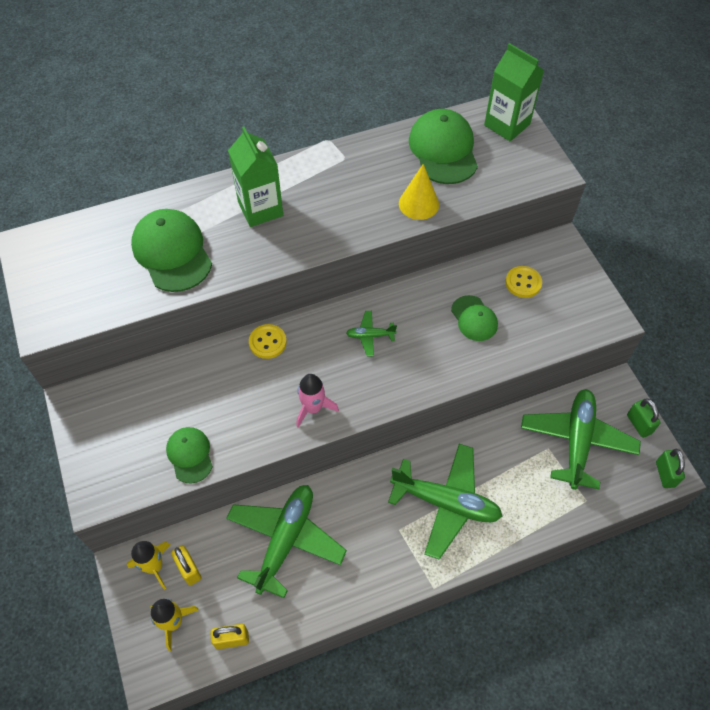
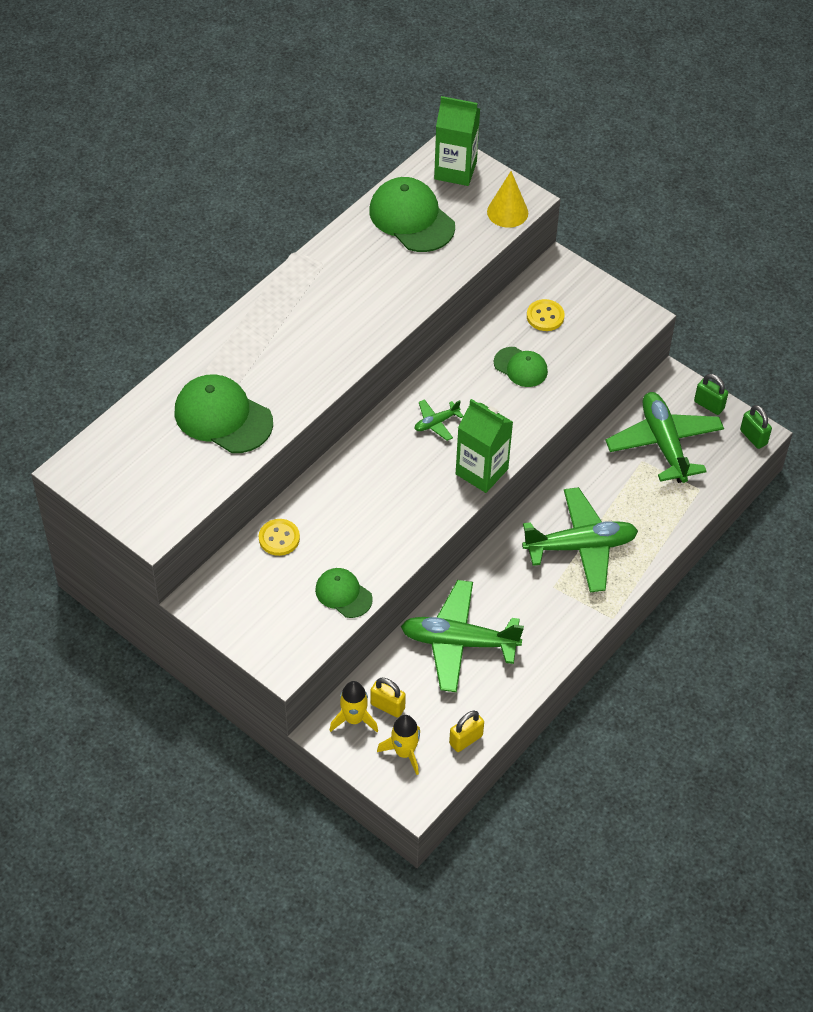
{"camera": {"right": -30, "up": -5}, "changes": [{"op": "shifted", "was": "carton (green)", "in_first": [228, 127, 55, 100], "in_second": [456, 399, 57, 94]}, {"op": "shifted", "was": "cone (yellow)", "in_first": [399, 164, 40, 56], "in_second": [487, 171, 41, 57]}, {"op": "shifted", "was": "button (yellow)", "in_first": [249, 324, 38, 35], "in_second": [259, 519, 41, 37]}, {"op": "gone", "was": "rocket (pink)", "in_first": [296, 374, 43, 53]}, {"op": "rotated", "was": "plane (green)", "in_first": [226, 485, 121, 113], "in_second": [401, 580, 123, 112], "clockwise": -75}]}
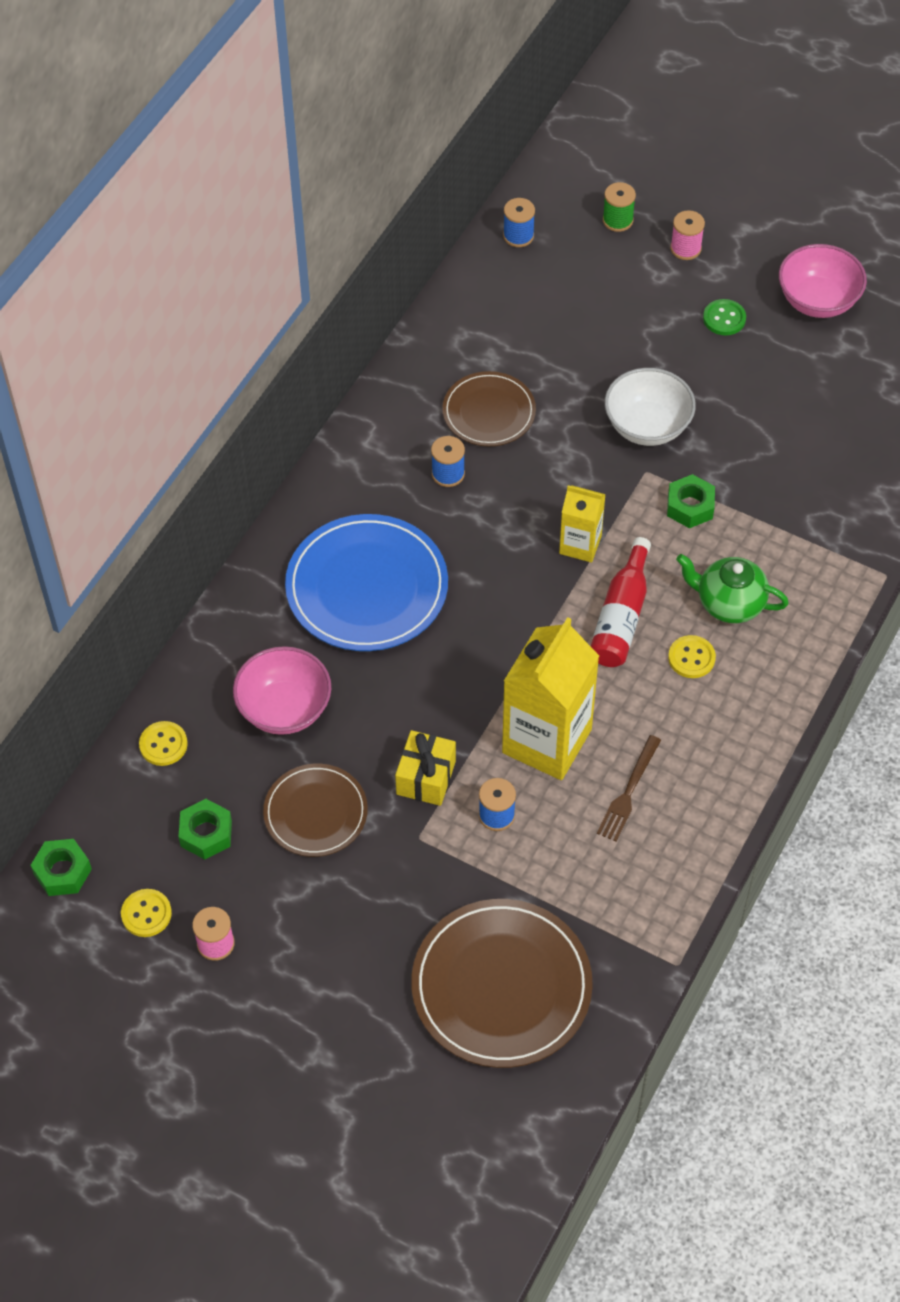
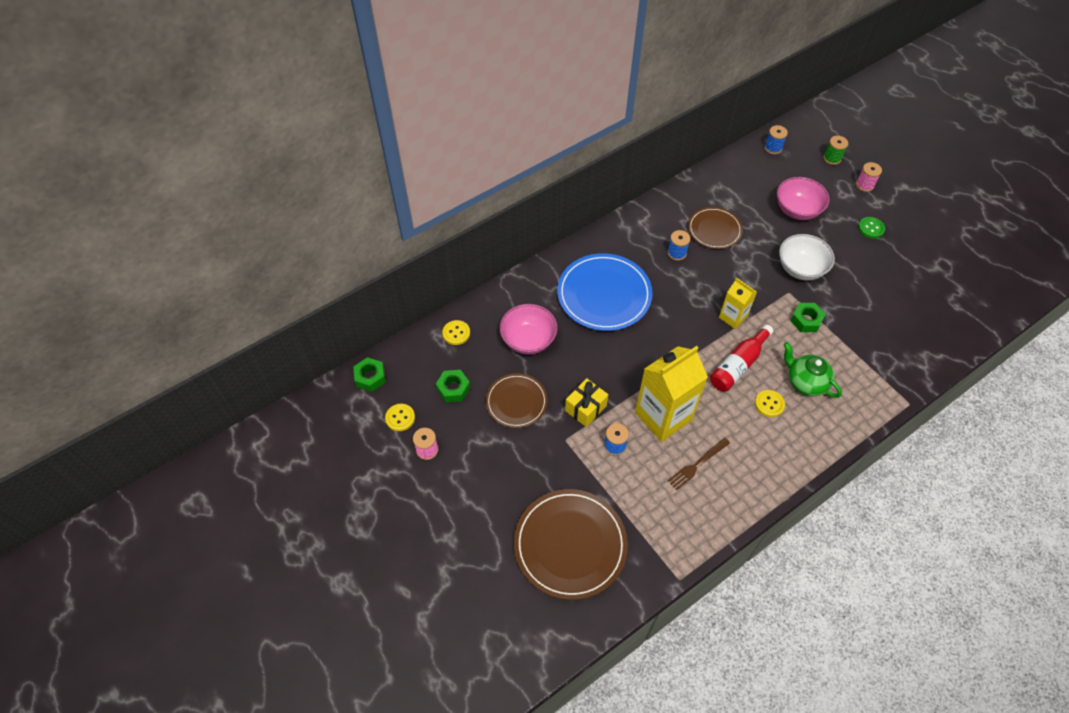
{"camera": {"right": 25, "up": 0}, "changes": [{"op": "shifted", "was": "bowl (pink)", "in_first": [779, 244, 88, 74], "in_second": [777, 177, 53, 43]}]}
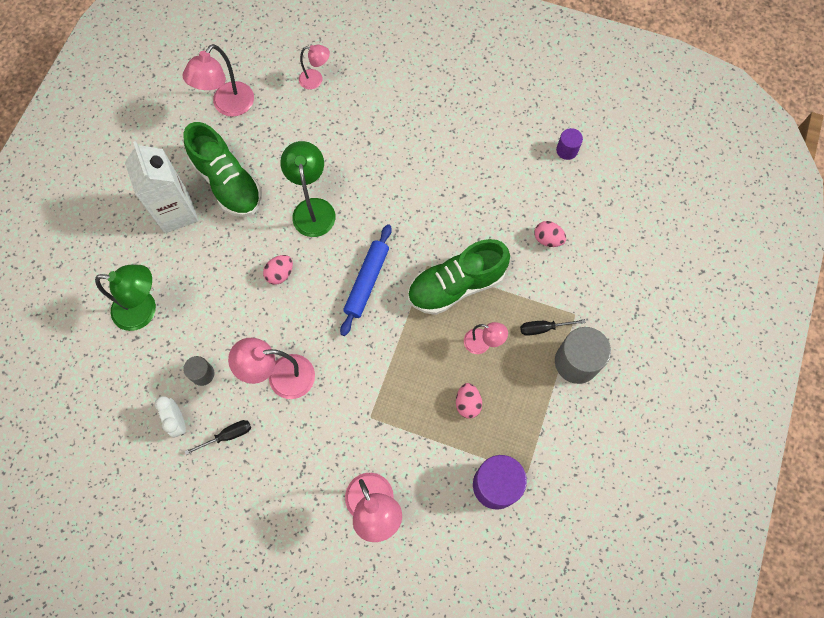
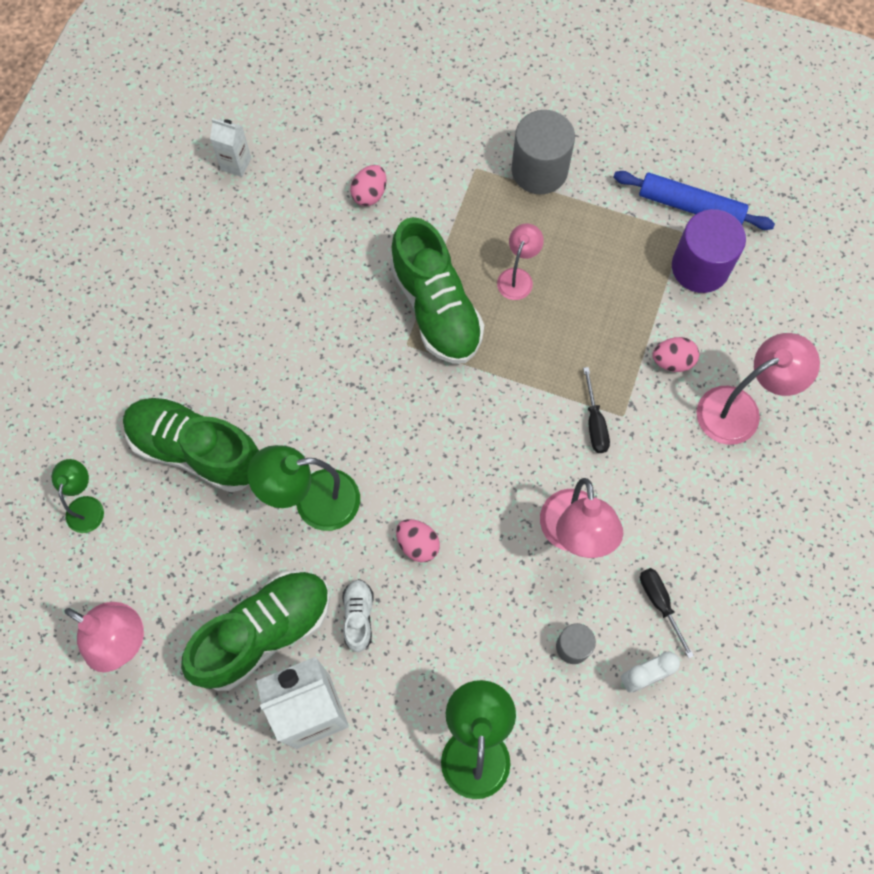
{"camera": {"right": -90, "up": 0}, "changes": [{"op": "repainted", "was": "lamp (pink)", "now": "lamp (green)", "in_first": [299, 45, 31, 45], "in_second": [51, 459, 53, 74]}, {"op": "swapped", "was": "cylinder (purple)", "now": "carton (white)", "in_first": [556, 128, 27, 32], "in_second": [210, 118, 41, 59]}, {"op": "shifted", "was": "rolling pin (blue)", "in_first": [340, 224, 52, 112], "in_second": [613, 171, 162, 59]}, {"op": "shifted", "was": "screwdriver (black)", "in_first": [520, 319, 66, 17], "in_second": [583, 367, 27, 86]}, {"op": "shifted", "was": "egg (pink)", "in_first": [456, 383, 26, 36], "in_second": [652, 337, 47, 35]}, {"op": "new", "now": "shoe (green)", "in_second": [123, 397, 136, 95]}, {"op": "new", "now": "shoe (white)", "in_second": [342, 579, 32, 73]}]}
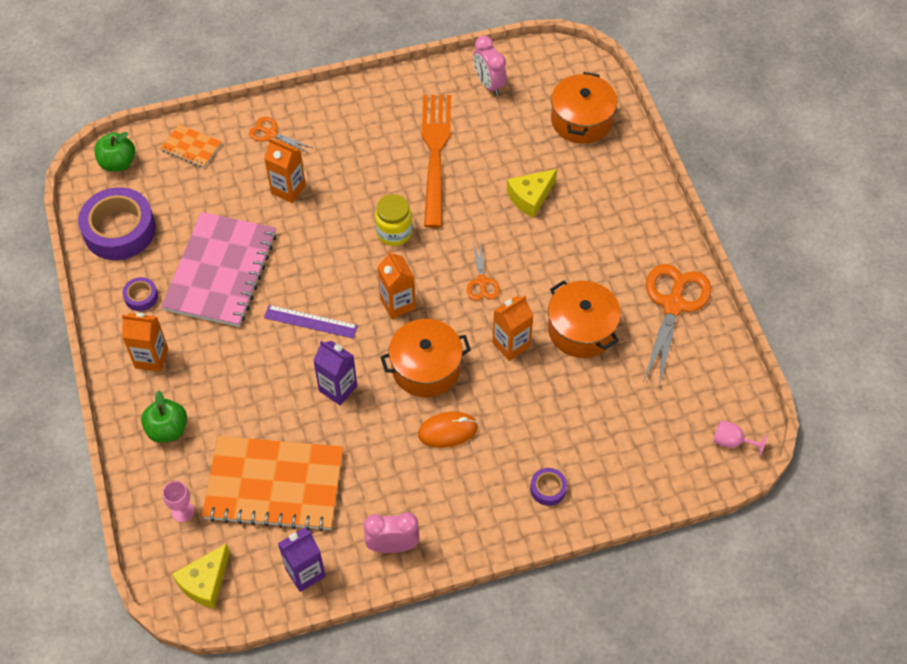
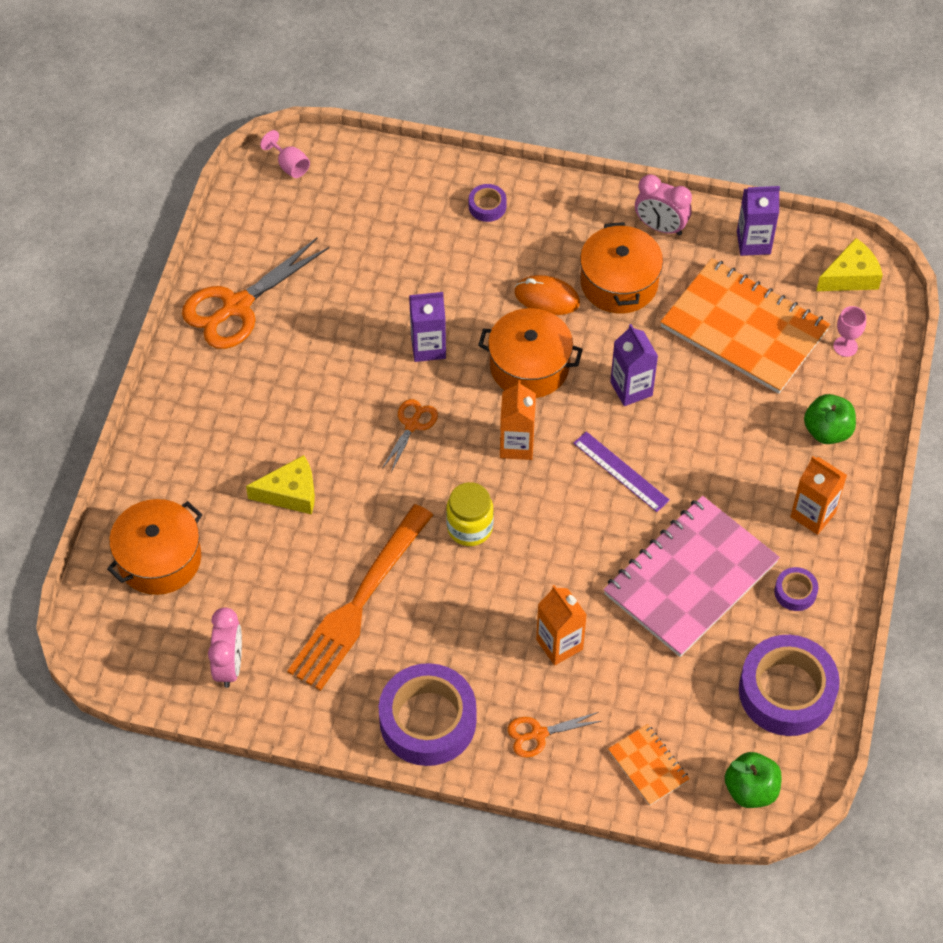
{"camera": {"right": -150, "up": 0}, "changes": [{"op": "rotated", "was": "scissors (orange)", "in_first": [249, 117, 63, 36], "in_second": [507, 712, 94, 46], "clockwise": 105}, {"op": "shifted", "was": "pot (orange)", "in_first": [548, 280, 73, 78], "in_second": [580, 222, 83, 92]}, {"op": "repainted", "was": "carton (orange)", "now": "carton (purple)", "in_first": [492, 295, 42, 66], "in_second": [409, 292, 37, 70]}, {"op": "new", "now": "tape (purple)", "in_second": [379, 663, 97, 103]}]}
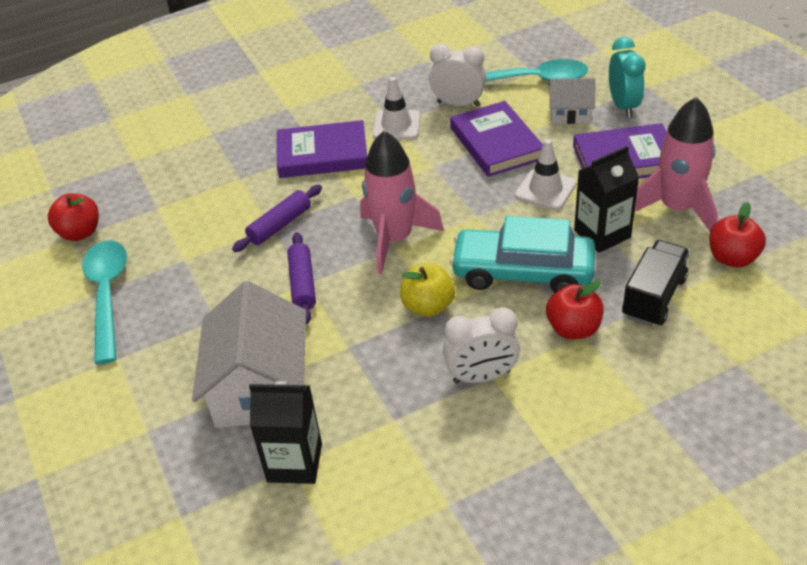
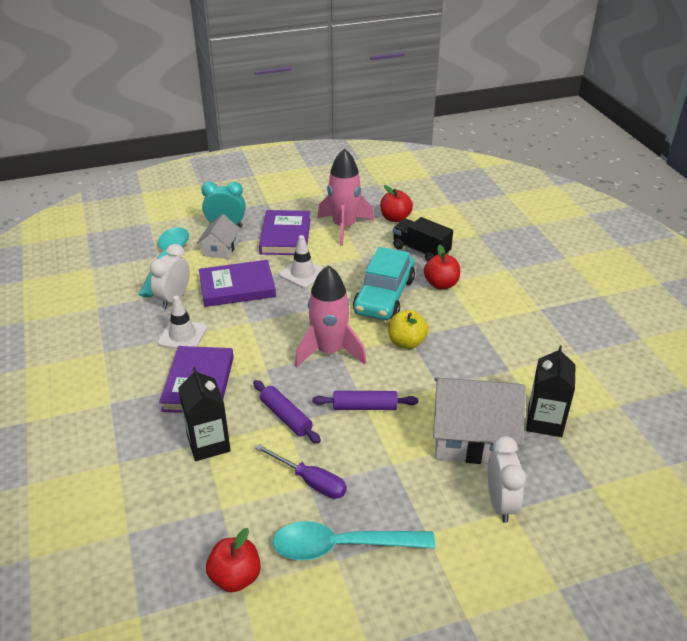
{"camera": {"right": -85, "up": -5}, "changes": [{"op": "shifted", "was": "carton (black)", "in_first": [574, 146, 65, 107], "in_second": [178, 367, 53, 94]}, {"op": "shifted", "was": "clock (white)", "in_first": [443, 307, 77, 76], "in_second": [488, 436, 38, 87]}, {"op": "new", "now": "screwdriver (purple)", "in_second": [255, 444, 92, 55]}]}
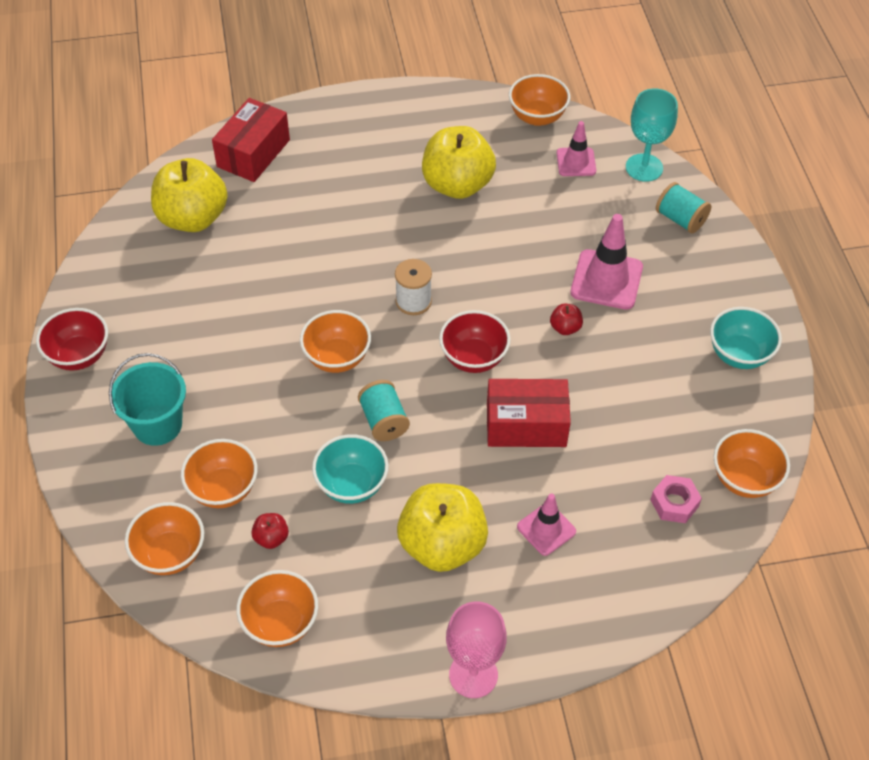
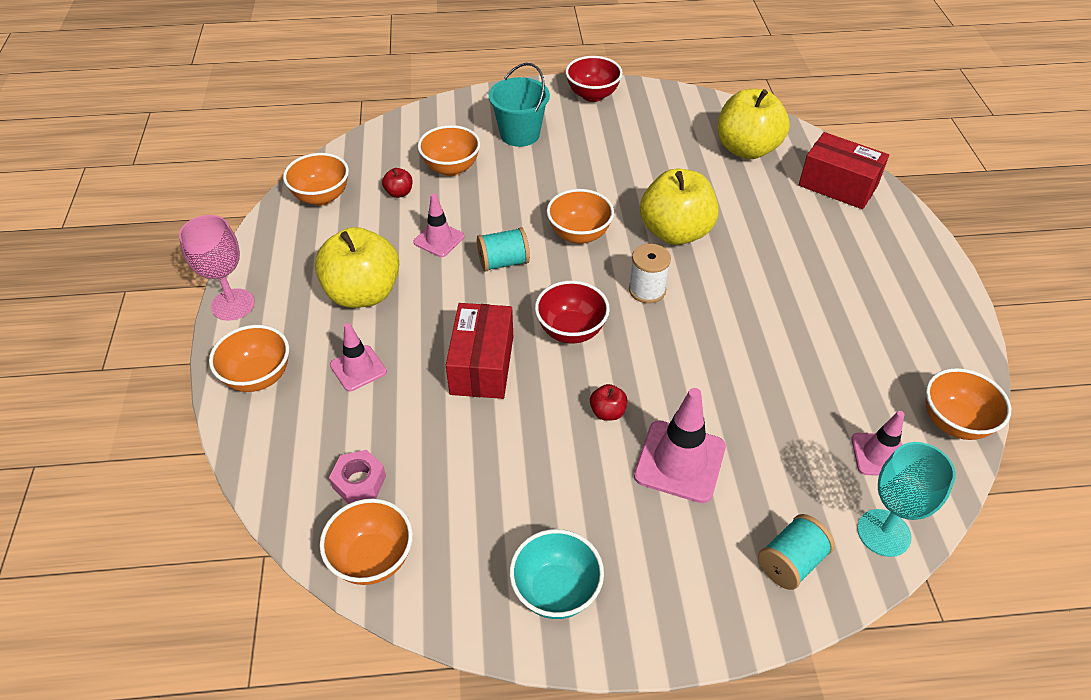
{"camera": {"right": 95, "up": -5}, "changes": [{"op": "shifted", "was": "apple (yellow)", "in_first": [422, 126, 74, 73], "in_second": [640, 168, 78, 77]}, {"op": "swapped", "was": "bowl (turquoise)", "now": "traffic cone (pink)", "in_first": [312, 434, 77, 70], "in_second": [413, 194, 52, 63]}, {"op": "shifted", "was": "bowl (orange)", "in_first": [125, 502, 79, 73], "in_second": [209, 325, 80, 67]}]}
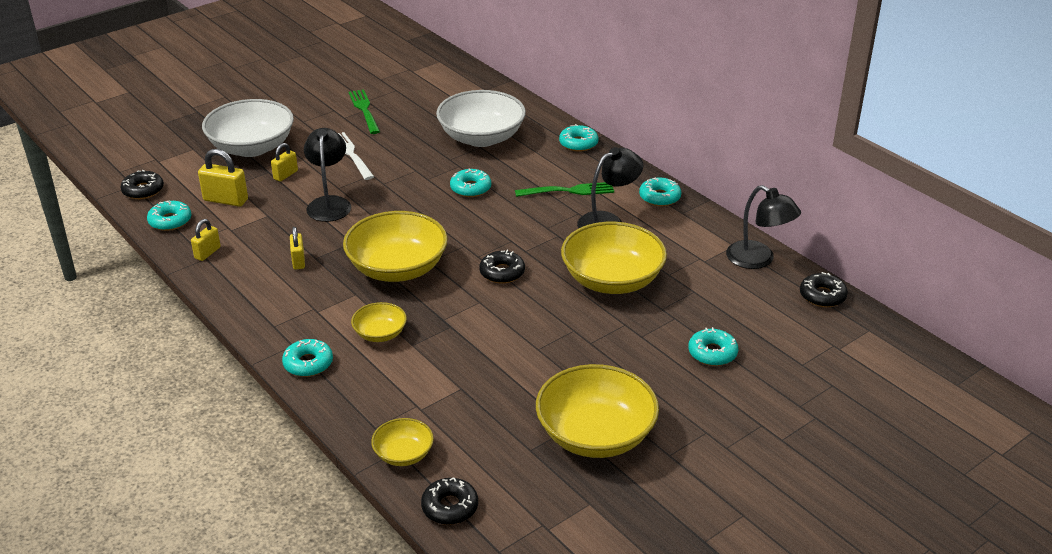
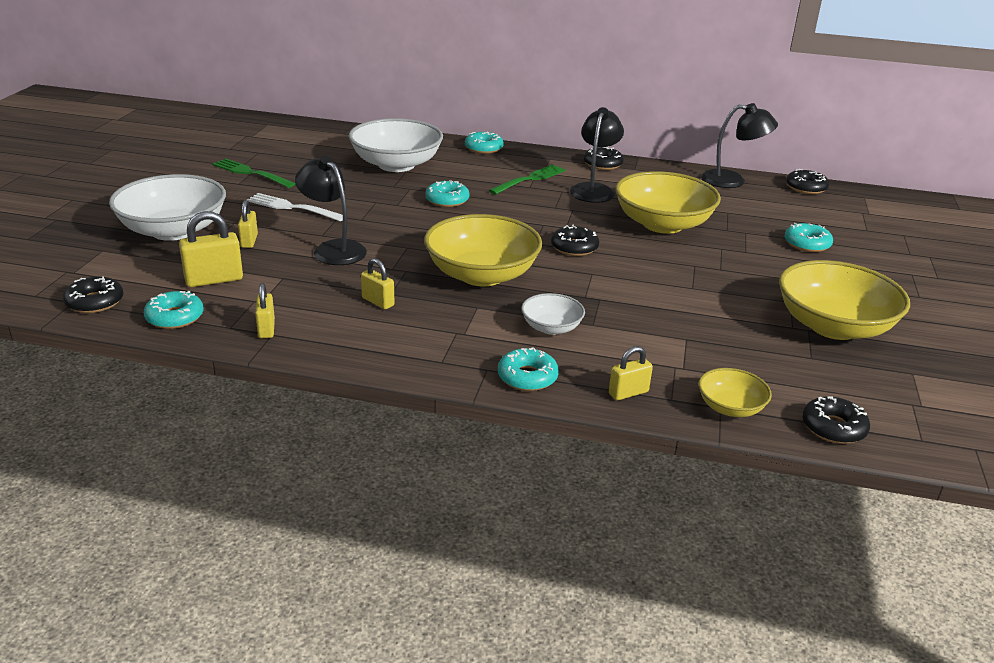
{"camera": {"right": -40, "up": -5}, "changes": [{"op": "repainted", "was": "donut (turquoise)", "now": "donut (black)", "in_first": [639, 178, 42, 28], "in_second": [584, 146, 40, 24]}, {"op": "repainted", "was": "bowl (yellow)", "now": "bowl (white)", "in_first": [351, 302, 56, 40], "in_second": [521, 293, 64, 42]}, {"op": "new", "now": "padlock (yellow)", "in_second": [609, 346, 44, 54]}]}
